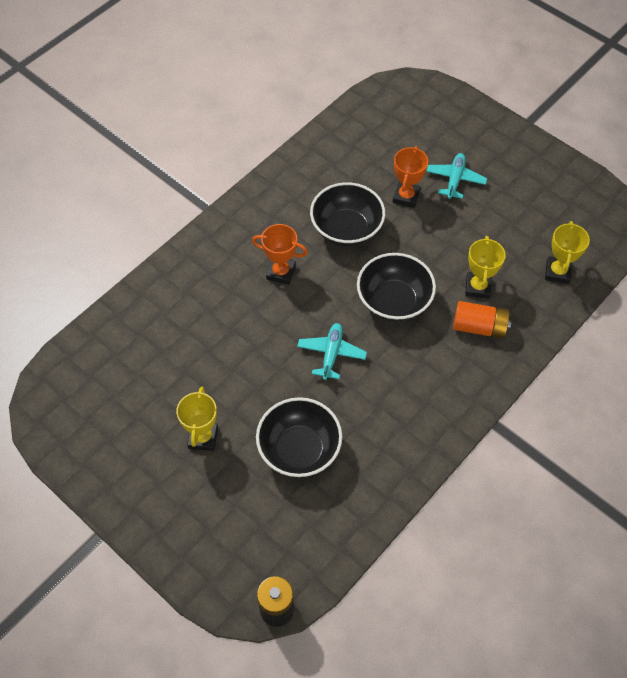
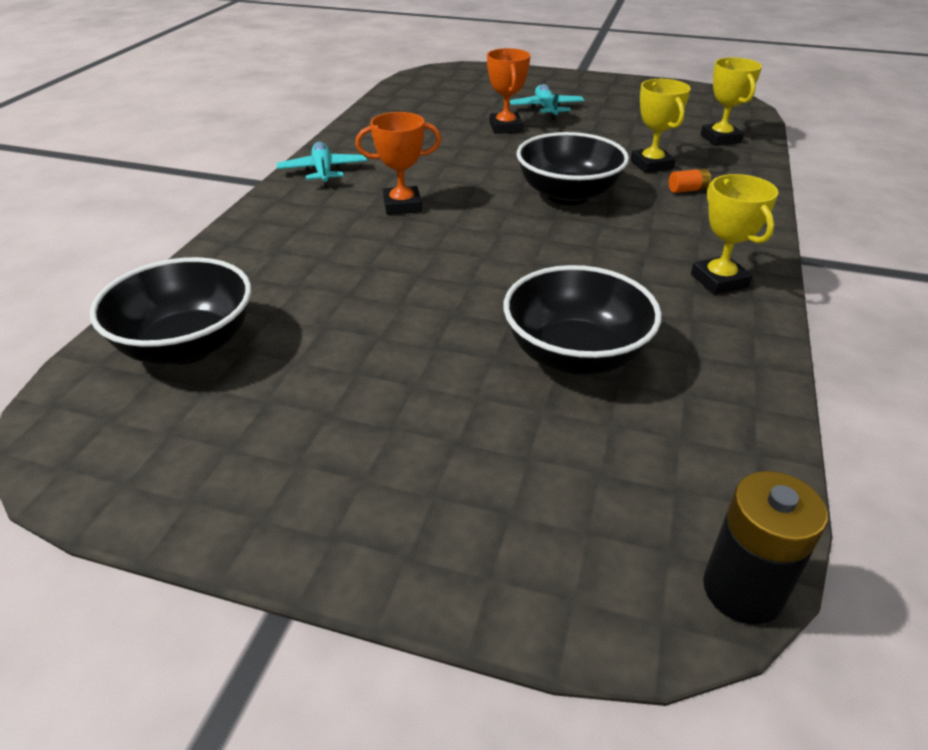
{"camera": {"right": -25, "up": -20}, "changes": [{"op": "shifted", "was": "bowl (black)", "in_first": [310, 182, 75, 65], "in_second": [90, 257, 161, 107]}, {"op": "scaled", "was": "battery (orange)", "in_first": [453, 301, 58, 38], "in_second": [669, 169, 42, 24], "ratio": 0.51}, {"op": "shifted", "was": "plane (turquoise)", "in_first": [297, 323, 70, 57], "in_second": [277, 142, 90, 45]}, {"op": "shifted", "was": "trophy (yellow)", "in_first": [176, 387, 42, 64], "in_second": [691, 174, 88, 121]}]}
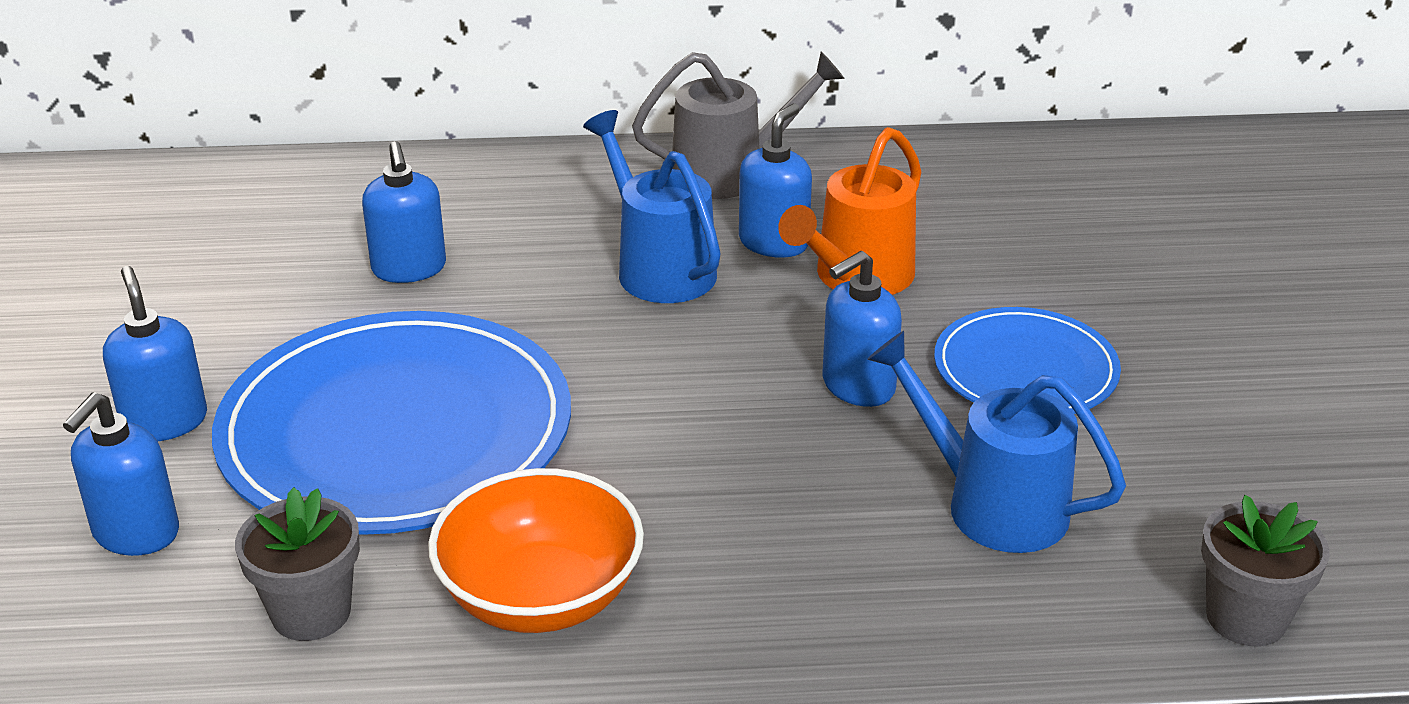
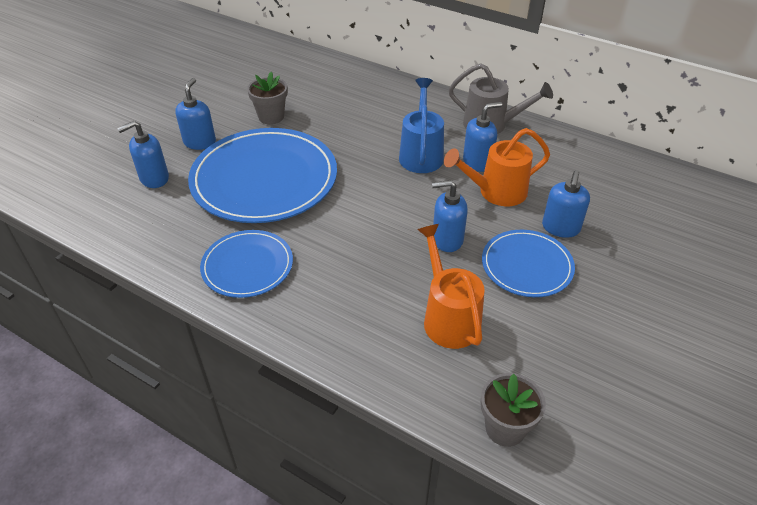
{"camera": {"right": 35, "up": 10}, "changes": [{"op": "shifted", "was": "soap dispenser (blue)", "in_first": [362, 141, 84, 142], "in_second": [542, 171, 48, 67]}, {"op": "repainted", "was": "watering can (blue)", "now": "watering can (orange)", "in_first": [867, 331, 259, 222], "in_second": [417, 224, 68, 125]}, {"op": "swapped", "was": "bowl (orange)", "now": "plate (blue)", "in_first": [428, 468, 216, 165], "in_second": [200, 230, 93, 68]}, {"op": "shifted", "was": "flower pot (grey)", "in_first": [235, 487, 125, 154], "in_second": [247, 72, 41, 52]}]}
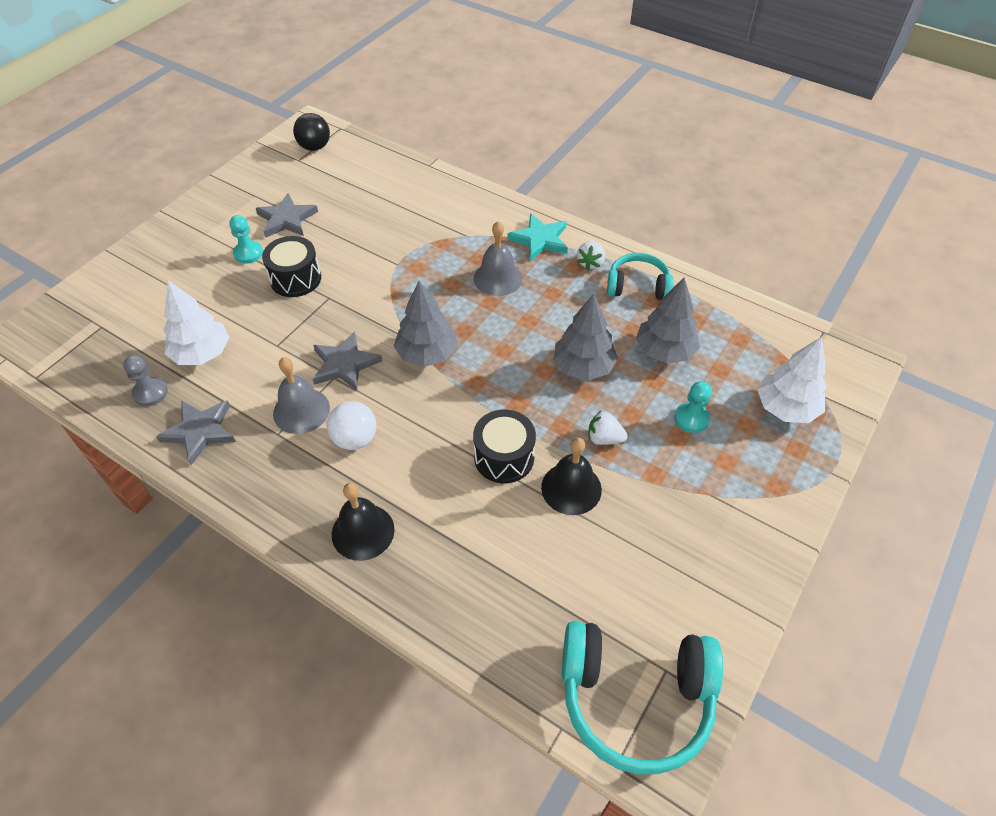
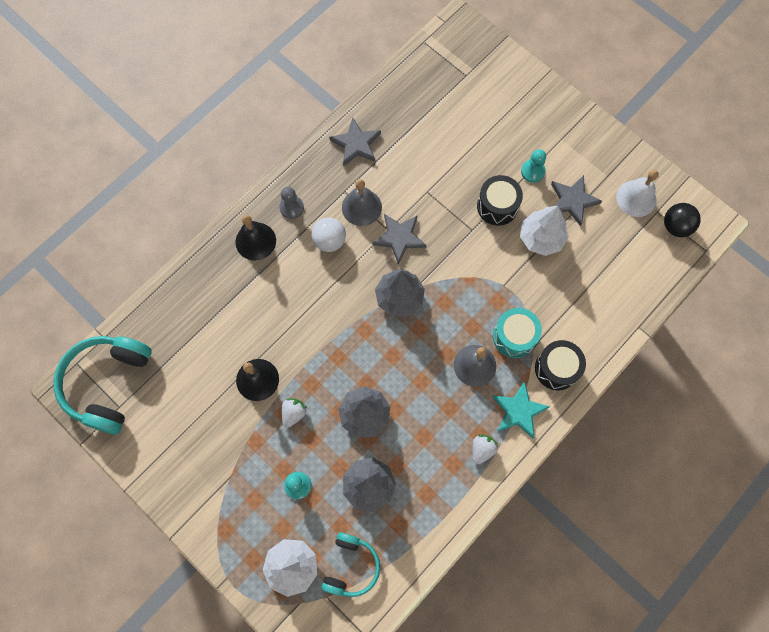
{"camera": {"right": 100, "up": 20}, "changes": [{"op": "rotated", "was": "strawberry (white)", "in_first": [577, 241, 28, 29], "in_second": [473, 434, 25, 30], "clockwise": 90}, {"op": "shifted", "was": "headphones (turquoise)", "in_first": [607, 253, 66, 47], "in_second": [321, 532, 59, 65]}, {"op": "shifted", "was": "tree (white)", "in_first": [163, 280, 67, 85], "in_second": [520, 206, 49, 50]}, {"op": "shifted", "was": "pawn (grey)", "in_first": [123, 355, 45, 51], "in_second": [279, 187, 25, 32]}, {"op": "shifted", "was": "drum (black)", "in_first": [473, 410, 63, 73], "in_second": [535, 340, 51, 50]}, {"op": "new", "now": "bell (white)", "in_second": [616, 170, 43, 47]}, {"op": "new", "now": "drum (turquoise)", "in_second": [493, 308, 49, 50]}]}
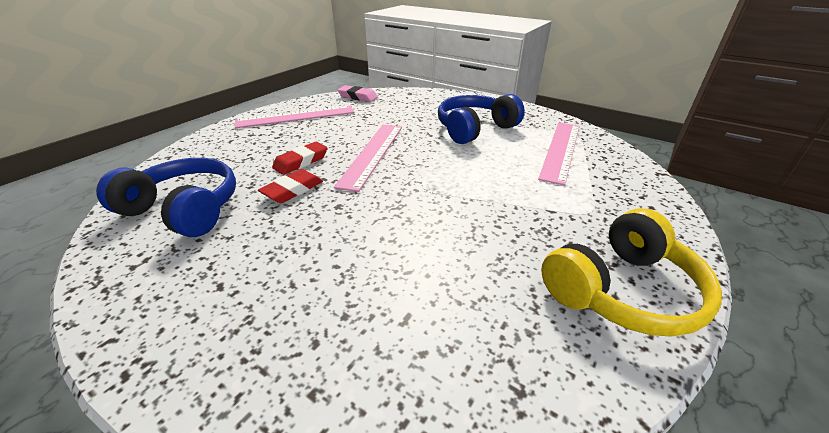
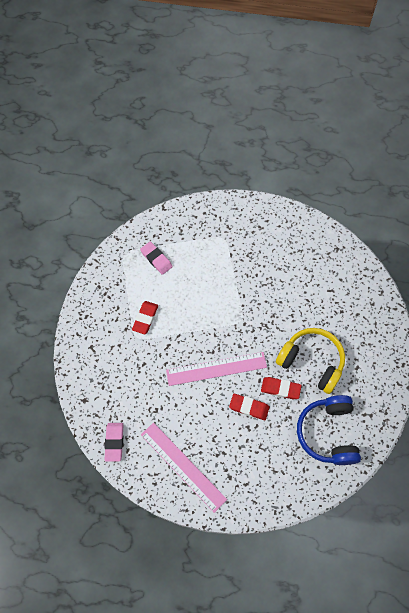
{"camera": {"right": -115, "up": 30}, "changes": [{"op": "swapped", "was": "headphones (blue)", "now": "eraser (red)", "in_first": [438, 94, 87, 50], "in_second": [132, 301, 26, 33]}, {"op": "swapped", "was": "ruler (pink)", "now": "eraser (pink)", "in_first": [538, 123, 42, 63], "in_second": [140, 242, 33, 33]}, {"op": "shifted", "was": "headphones (yellow)", "in_first": [541, 208, 181, 129], "in_second": [276, 328, 69, 66]}]}
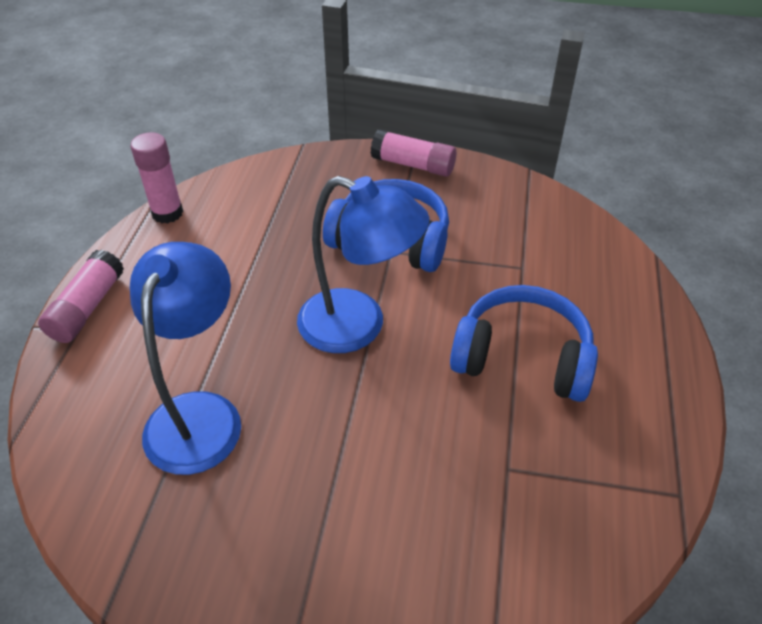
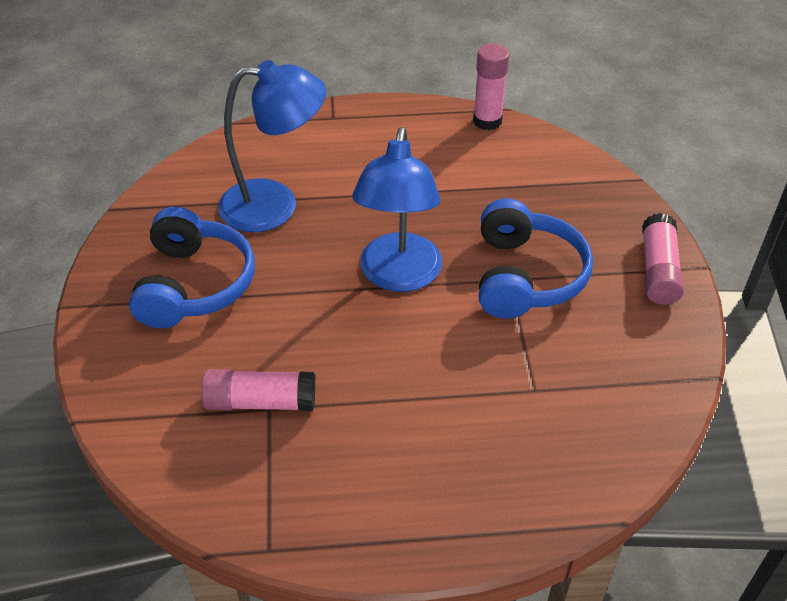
{"camera": {"right": 75, "up": 0}, "changes": [{"op": "shifted", "was": "glue stick (pink)", "in_first": [38, 250, 86, 93], "in_second": [201, 369, 114, 42]}, {"op": "shifted", "was": "headphones (blue)", "in_first": [450, 285, 148, 117], "in_second": [129, 207, 126, 121]}]}
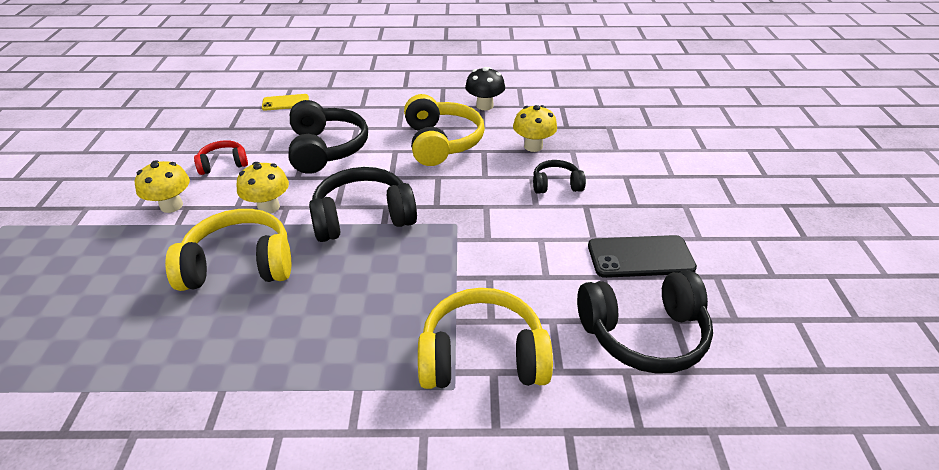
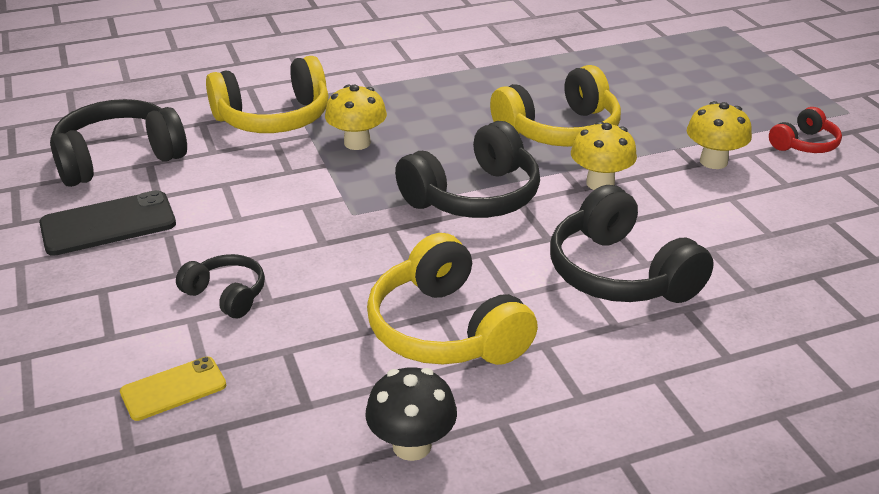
{"camera": {"right": 160, "up": -5}, "changes": [{"op": "shifted", "was": "phone (yellow)", "in_first": [262, 94, 47, 17], "in_second": [120, 357, 106, 64]}, {"op": "shifted", "was": "mushroom (yellow)", "in_first": [513, 105, 44, 47], "in_second": [325, 85, 62, 65]}, {"op": "shifted", "was": "headphones (red)", "in_first": [194, 140, 54, 35], "in_second": [769, 107, 73, 46]}, {"op": "rotated", "was": "headphones (black)", "in_first": [533, 160, 53, 34], "in_second": [176, 254, 89, 64], "clockwise": -120}]}
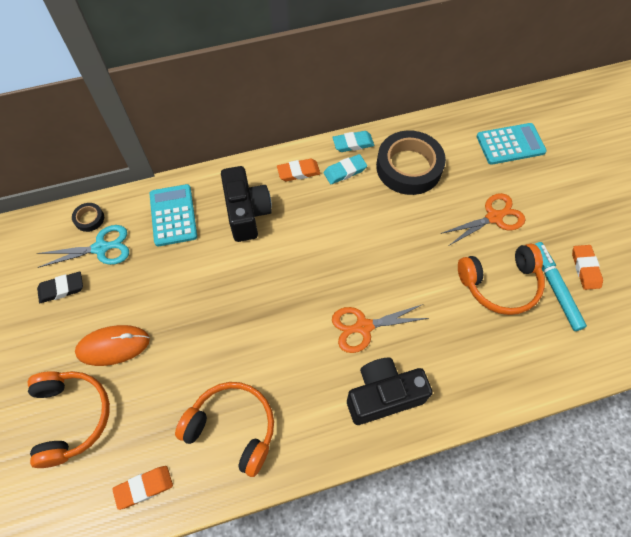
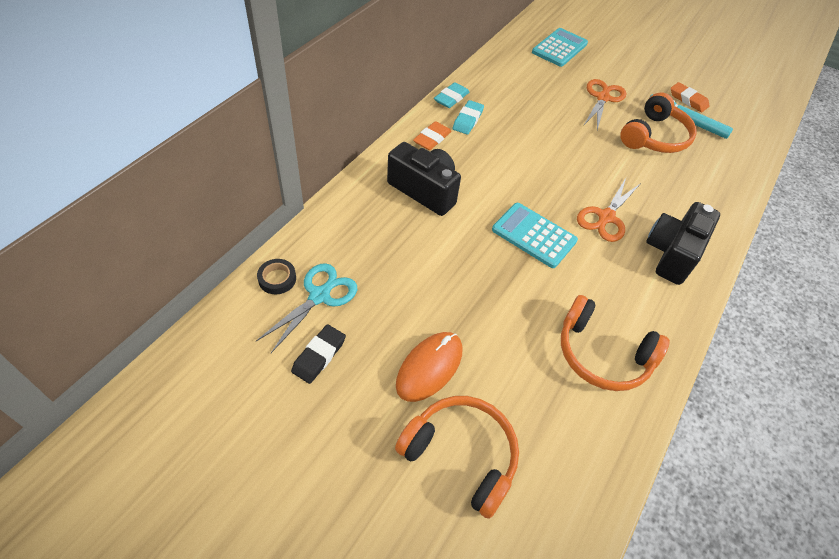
{"camera": {"right": -45, "up": -10}, "changes": [{"op": "gone", "was": "tape (black)", "in_first": [376, 130, 70, 65]}, {"op": "shifted", "was": "calculator (turquoise)", "in_first": [149, 184, 48, 62], "in_second": [492, 203, 86, 65]}, {"op": "rotated", "was": "headphones (orange)", "in_first": [175, 382, 99, 95], "in_second": [561, 295, 109, 96], "clockwise": -135}, {"op": "gone", "was": "eraser (orange)", "in_first": [112, 466, 61, 44]}]}
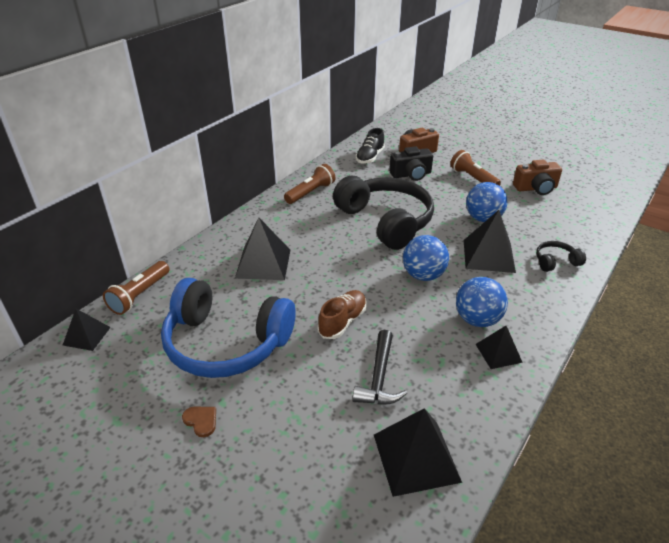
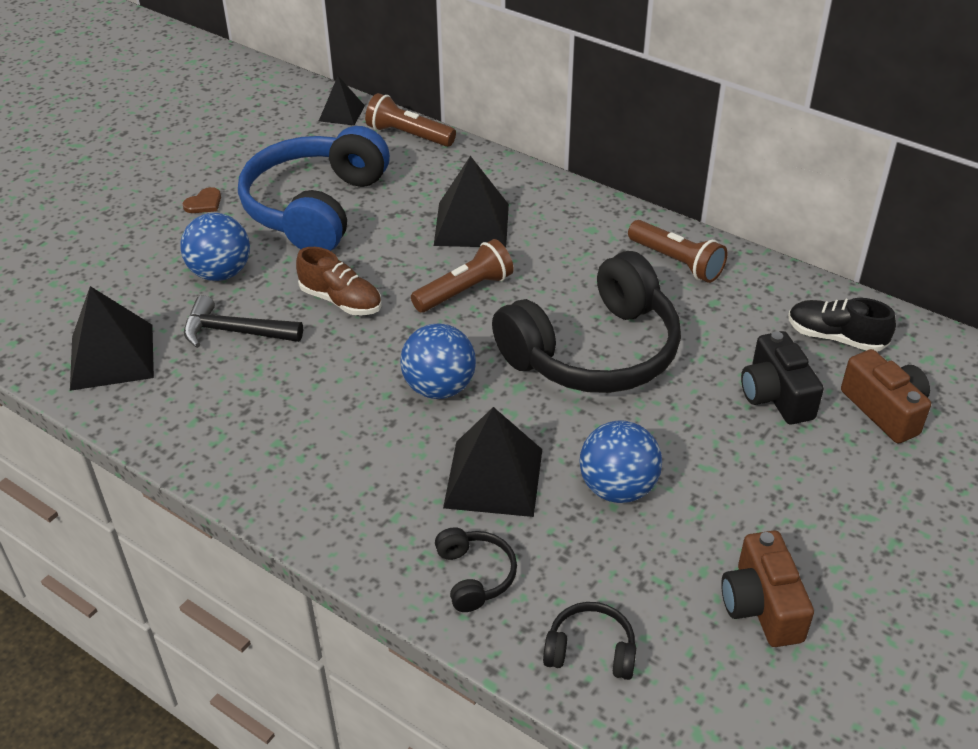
{"camera": {"right": 90, "up": 5}, "changes": [{"op": "shifted", "was": "flashlight (brown)", "in_first": [450, 150, 51, 36], "in_second": [411, 239, 103, 74]}, {"op": "shifted", "was": "ball (blue)", "in_first": [456, 277, 52, 50], "in_second": [181, 213, 69, 68]}, {"op": "gone", "was": "pyramid (black)", "in_first": [475, 326, 48, 43]}, {"op": "new", "now": "headphones (black)", "in_second": [543, 602, 93, 78]}]}
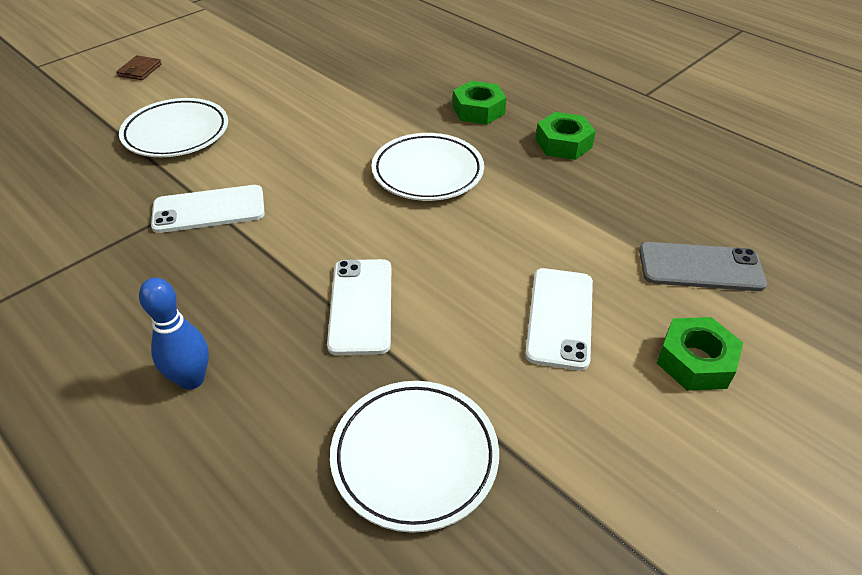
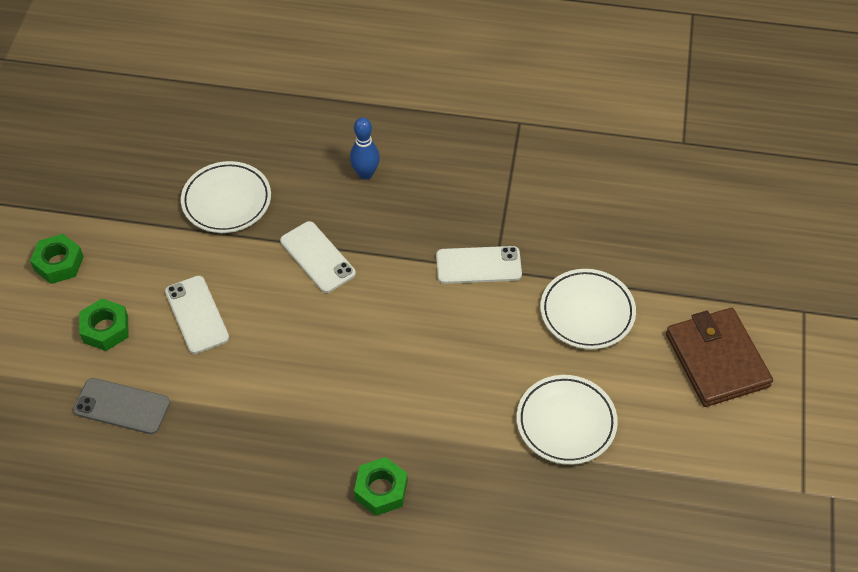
{"camera": {"right": 145, "up": 10}, "changes": [{"op": "scaled", "was": "wallet (brown)", "in_first": [117, 55, 45, 25], "in_second": [666, 308, 107, 99], "ratio": 2.48}, {"op": "shifted", "was": "nut (green)", "in_first": [535, 112, 61, 48], "in_second": [30, 234, 54, 50]}, {"op": "shifted", "was": "plate (white)", "in_first": [371, 133, 113, 68], "in_second": [517, 375, 101, 90]}, {"op": "rotated", "was": "phone (white)", "in_first": [151, 185, 114, 48], "in_second": [436, 246, 86, 38], "clockwise": 45}, {"op": "rotated", "was": "phone (grey)", "in_first": [639, 242, 128, 49], "in_second": [73, 378, 97, 56], "clockwise": 45}]}
